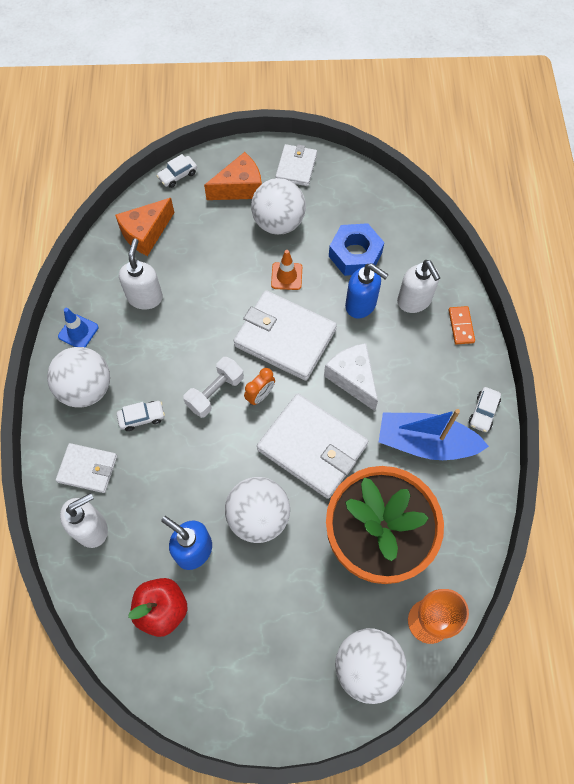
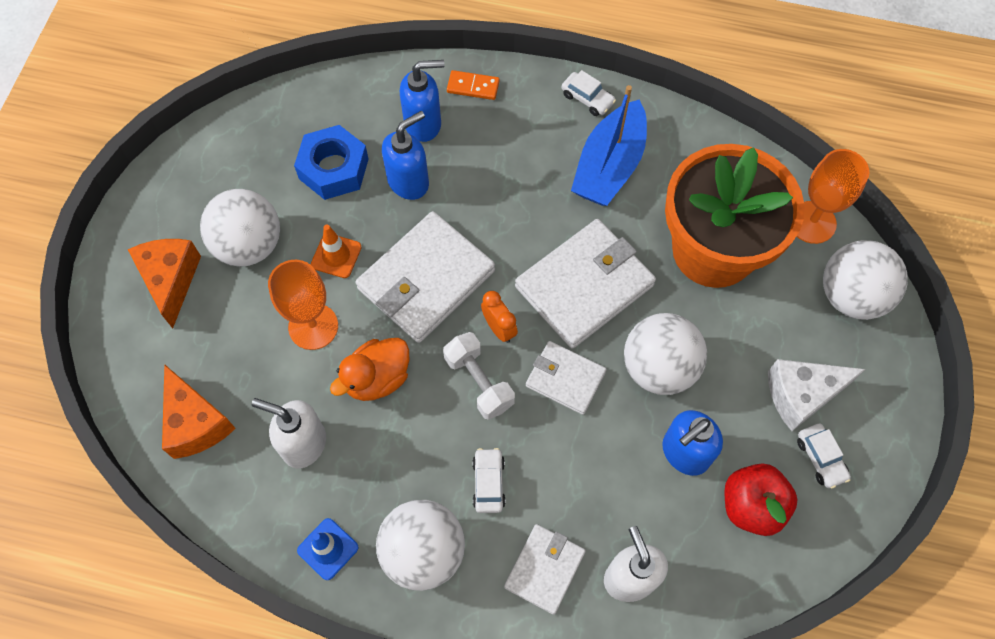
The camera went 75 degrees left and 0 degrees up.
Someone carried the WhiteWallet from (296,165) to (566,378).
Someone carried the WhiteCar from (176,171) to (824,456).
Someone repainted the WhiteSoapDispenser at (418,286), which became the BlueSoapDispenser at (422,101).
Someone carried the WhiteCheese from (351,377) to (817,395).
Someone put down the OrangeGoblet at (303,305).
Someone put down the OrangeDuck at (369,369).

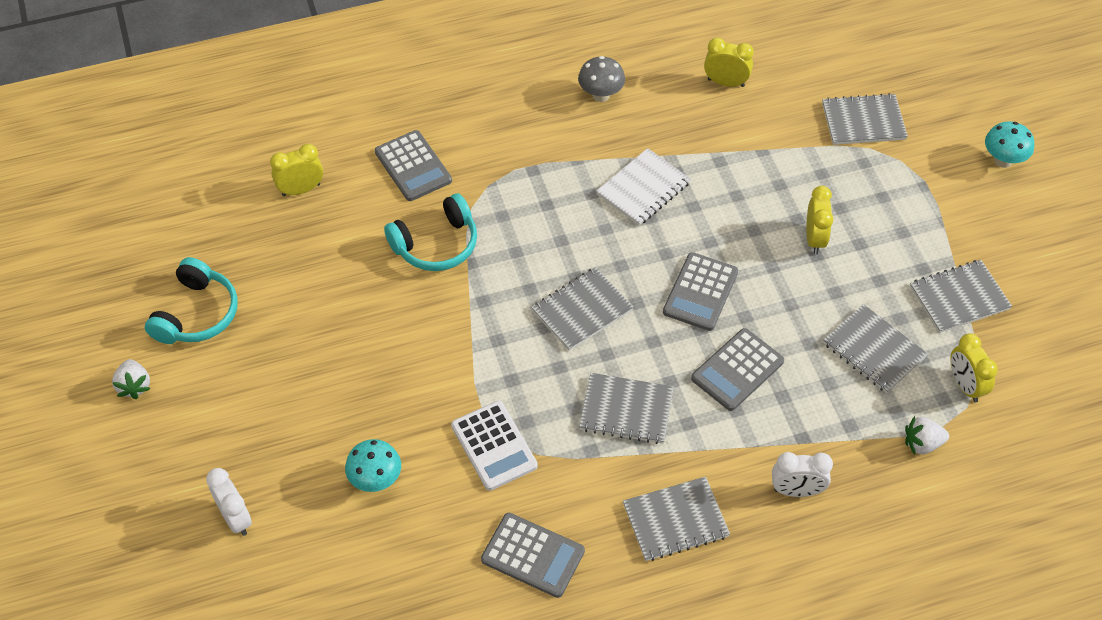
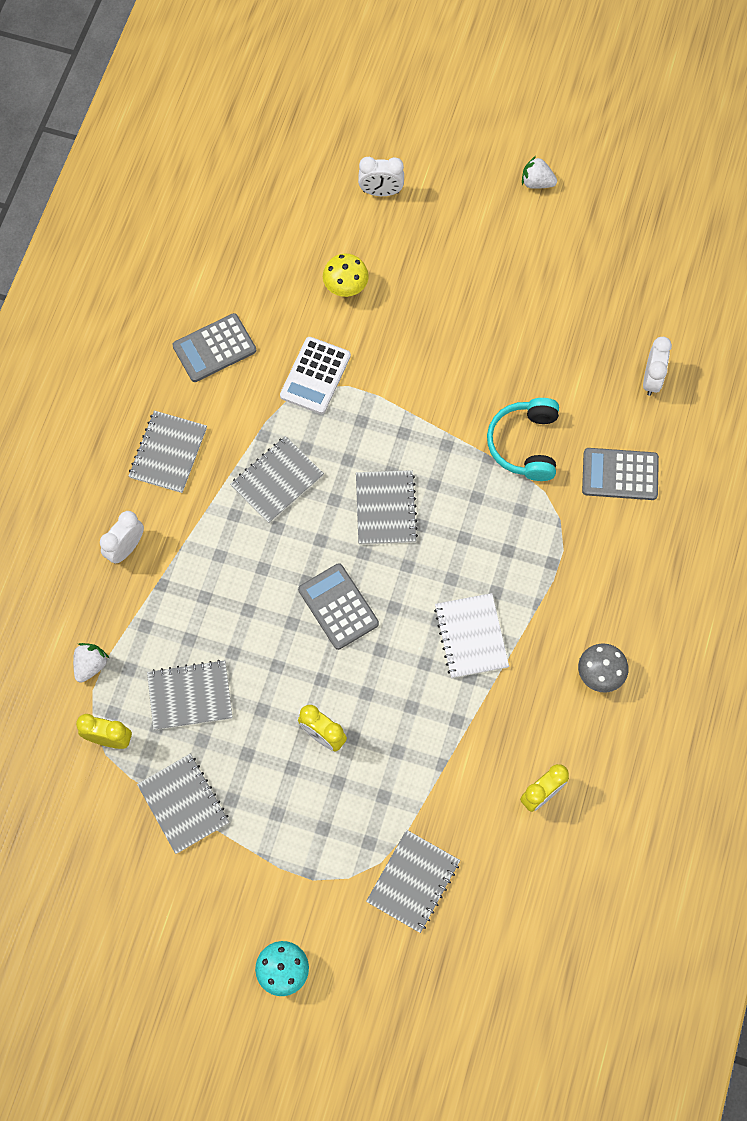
The camera went 125 degrees right and 15 degrees up.
Someone repainted the YellowClock at (296,170), which became the WhiteClock at (657,366).
Someone took away the TurquoiseHeadphones at (191,300).
Someone rotated the GreyNotebook at (961,296) by 45 degrees counterclockwise.
Someone took away the GreyCalculator at (737,369).
Someone rotated the WhiteCalculator at (494,446) by 75 degrees counterclockwise.
Someone repainted the TurquoiseMushroom at (373,465), which became the YellowMushroom at (346,275).

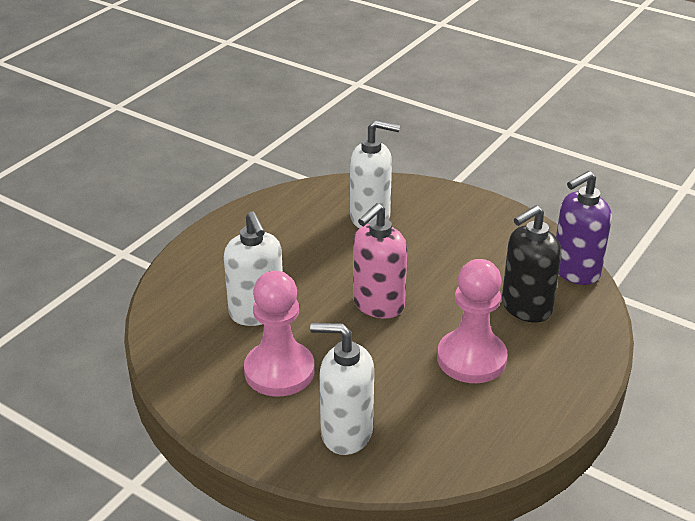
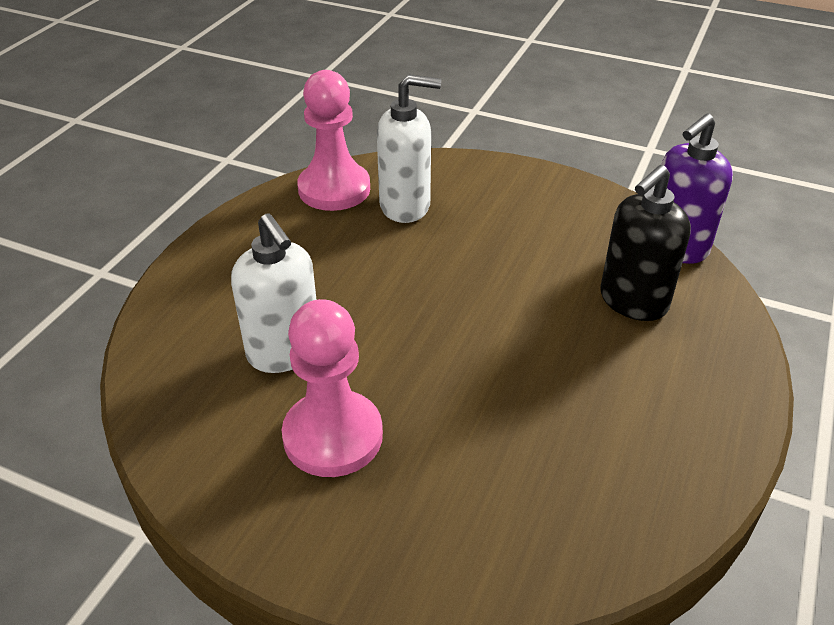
The camera went 10 degrees left and 5 degrees up.
Someone took away the PinkSoapDispenser at (380,260).
Someone carried the PinkPawn from (472,321) to (333,140).
Someone took away the WhiteSoapDispenser at (342,389).

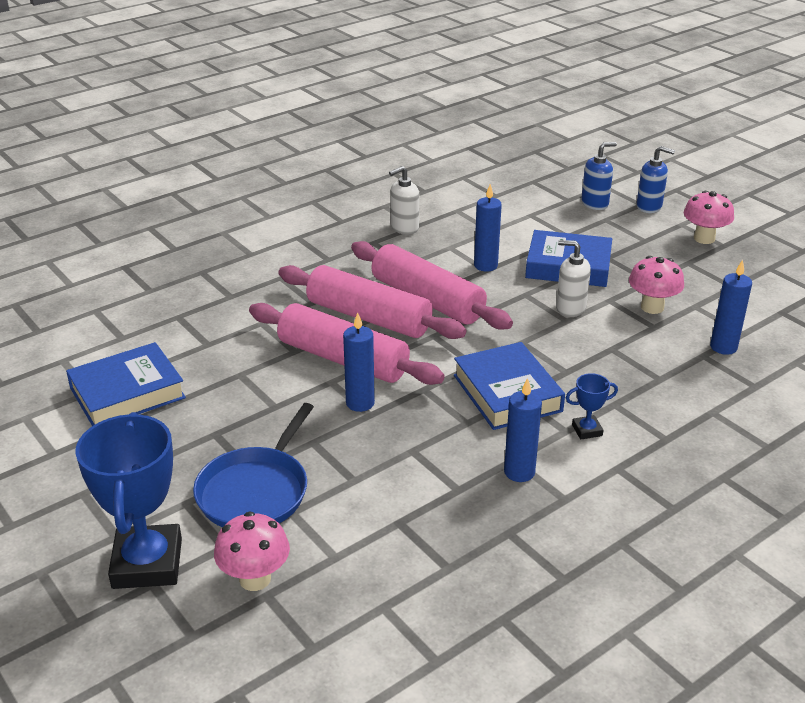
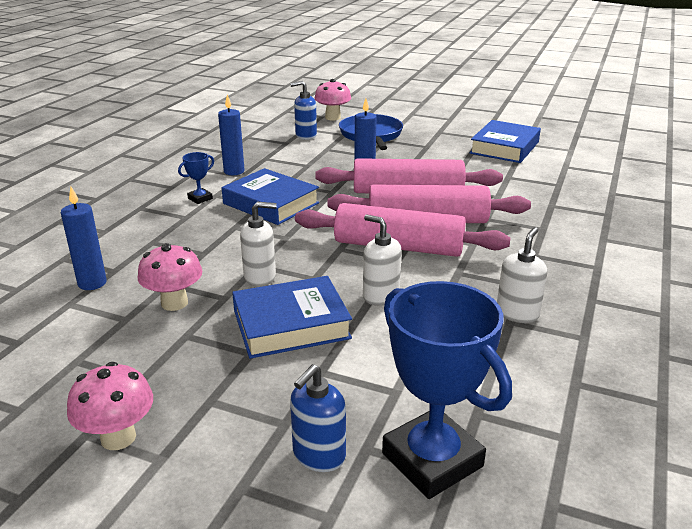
The camera went 150 degrees right and 5 degrees down.
Someone carried the BlueSoapDispenser from (655,179) to (303,110).
Someone swapped the BlueCandle at (488,228) for the WhiteSoapDispenser at (382,259).
Someone carried the BlueTrophy from (128,500) to (447,390).

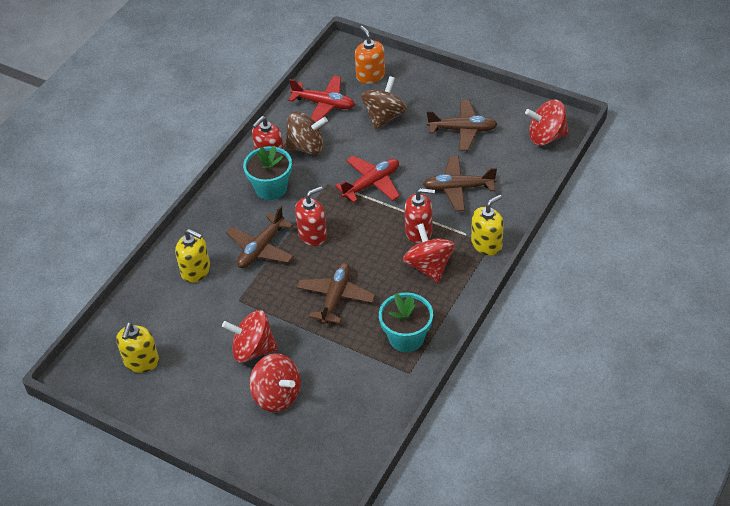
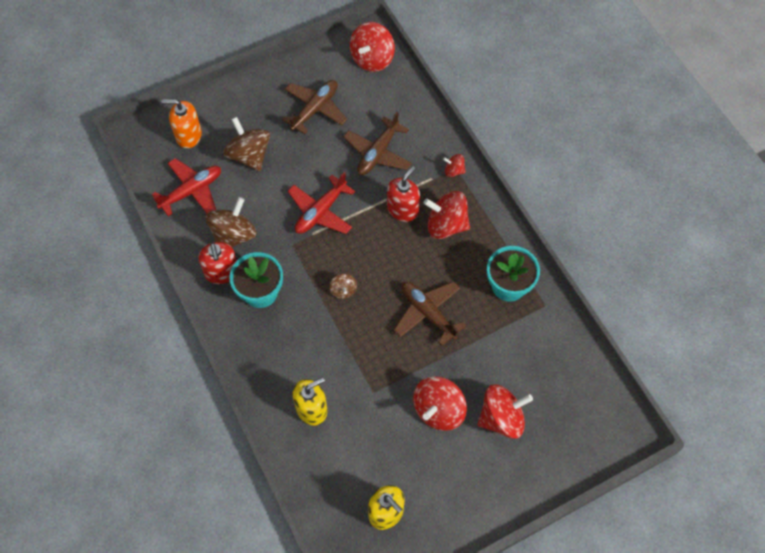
The camera went 60 degrees left and 15 degrees up.
Someone rotated the RedPlane at (367,179) by 135 degrees counterclockwise.
Someone swapped the RedSoapDispenser at (311,216) for the BrownSpinningTop at (343,286).
Someone swapped the YellowSoapDispenser at (487,225) for the RedSpinningTop at (454,165).
Someone took away the BrownPlane at (260,237).

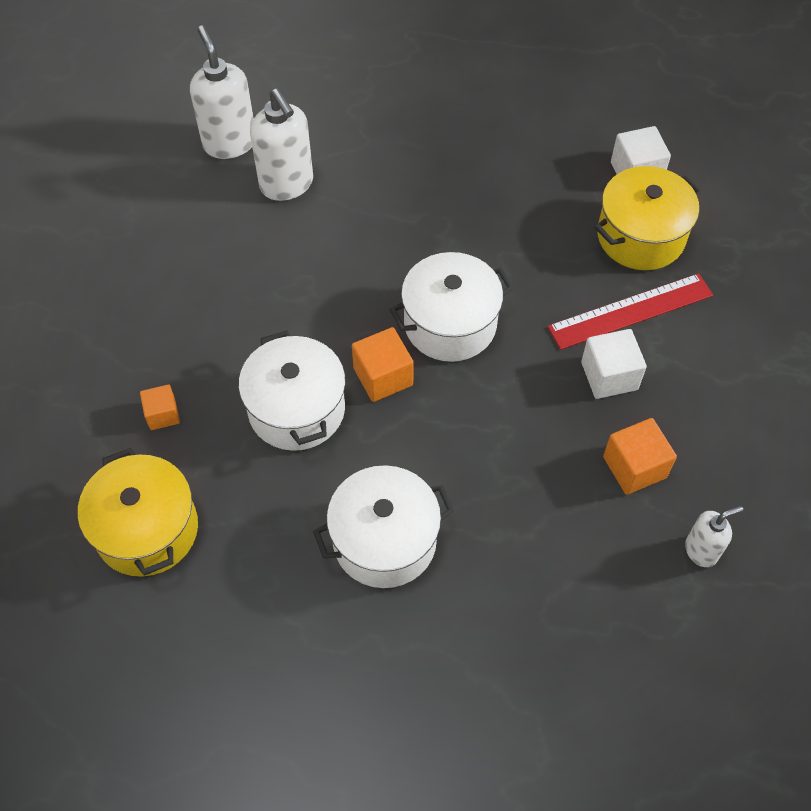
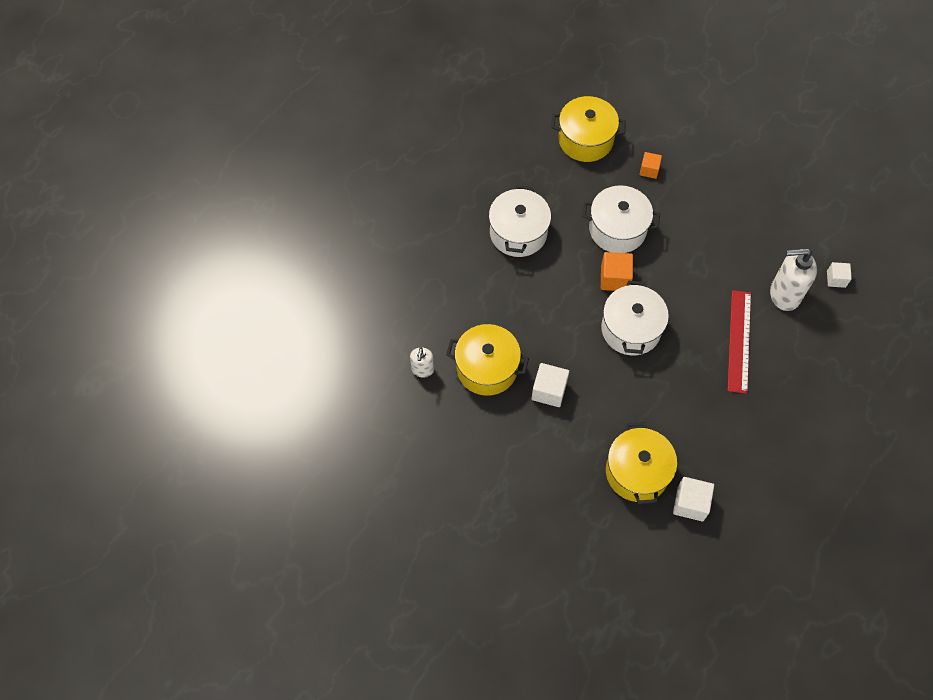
The camera went 120 degrees right and 5 degrees up.
Someone swapped the WhiteSoapDispenser at (222,92) for the WhiteCube at (839,275).
Someone carried the RedRuler from (630,311) to (739,342).
Someone swapped the OrangeCube at (640,456) for the YellowPot at (487,360).

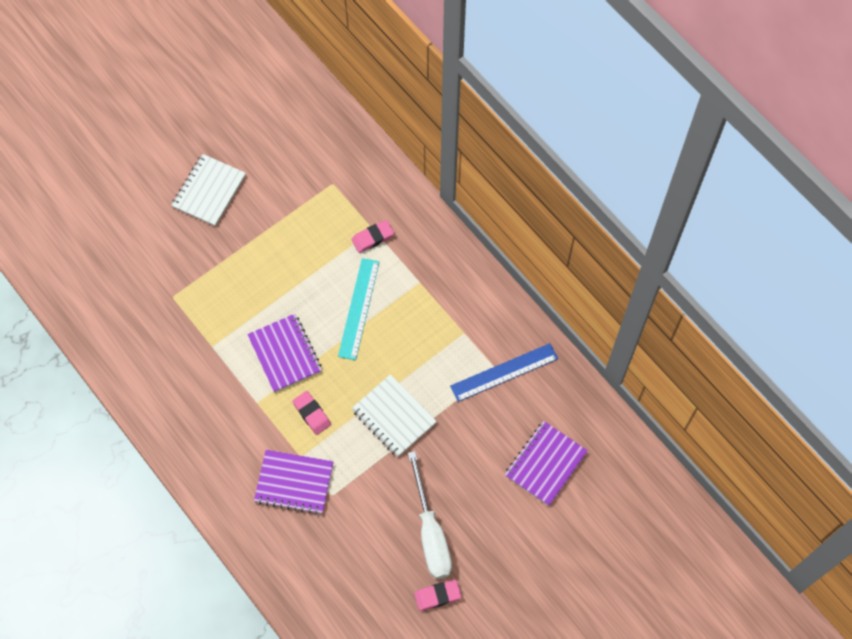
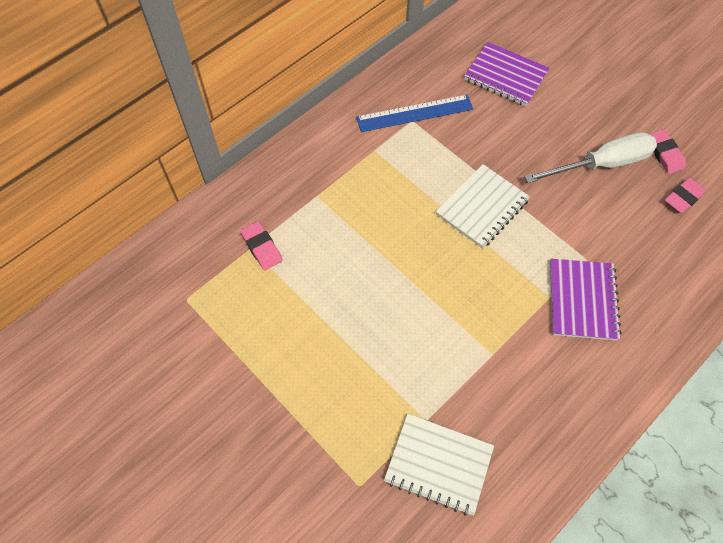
The camera went 95 degrees left and 5 degrees down.
Someone carried the WhiteNotebook from (208,190) to (439,465).
Someone took away the TurquoiseRuler at (358,309).
Someone took away the PurpleNotebook at (284,353).
Someone rotated the BlueRuler at (504,372) by 75 degrees counterclockwise.
Someone carried the PinkEraser from (311,413) to (685,196).

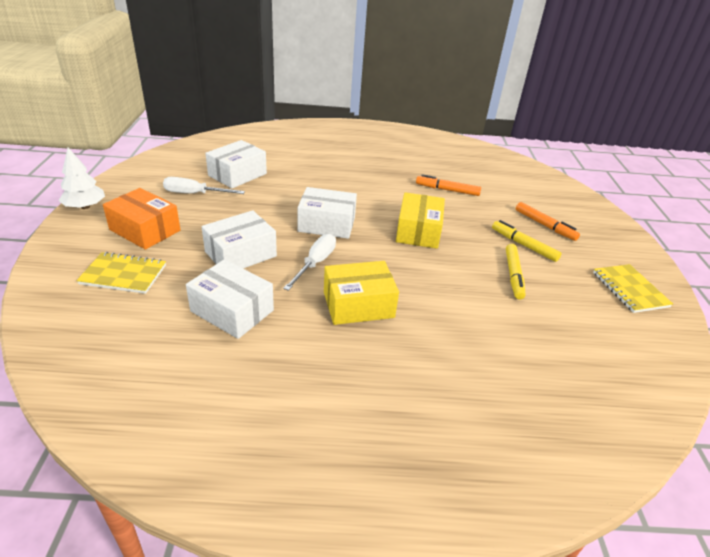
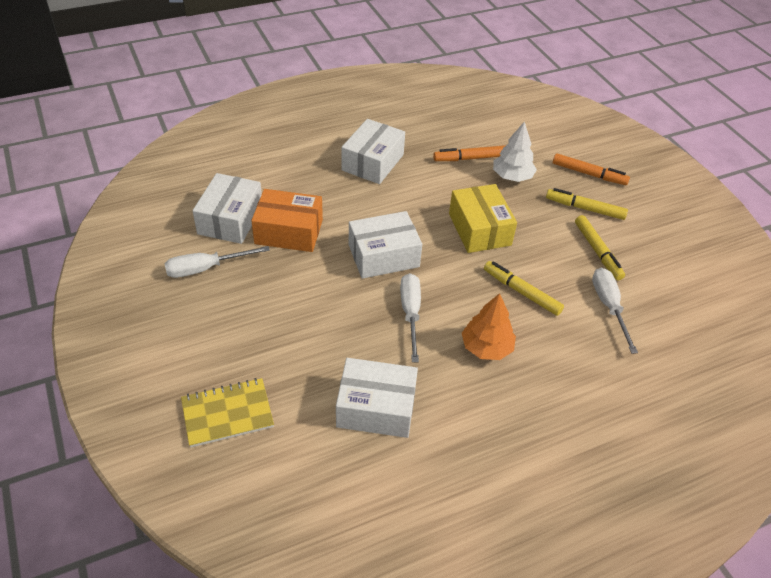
The camera went 25 degrees left and 10 degrees up.
Someone carried the WhiteTree from (81,178) to (515,151).
Someone carried the OrangeBox from (142,219) to (287,220).
Someone carried the WhiteBox from (239,239) to (373,151).
Someone swapped the YellowBox at (361,293) for the OrangeTree at (489,326).
Someone took away the YellowNotebook at (633,288).
Someone put down the YellowMarker at (524,288).
Someone put down the WhiteScrewdriver at (615,311).

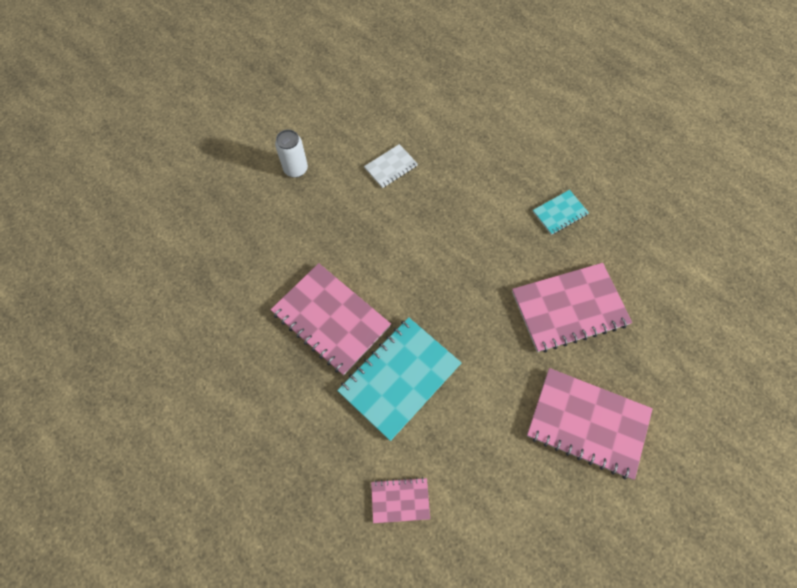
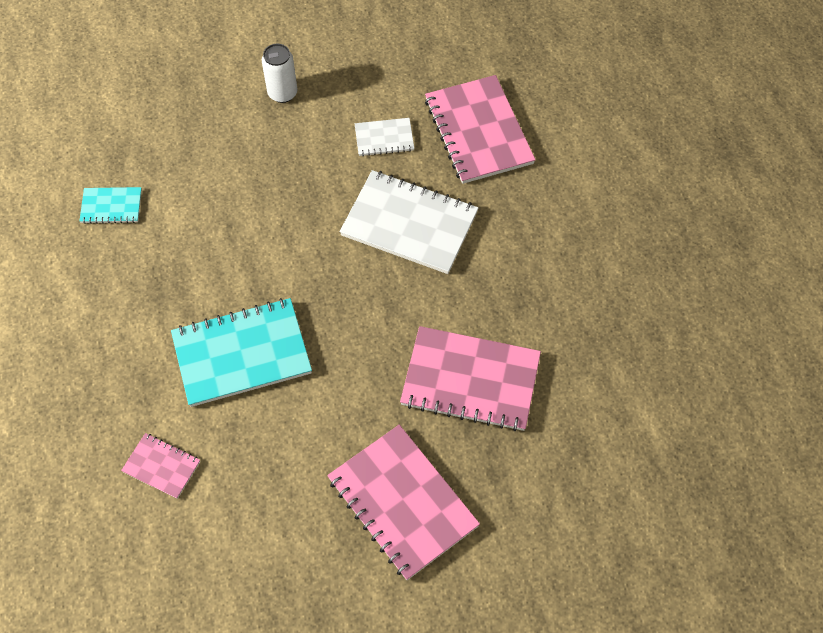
The camera went 30 degrees right and 5 degrees down.
Someone carried the TurquoiseNotebook from (561,212) to (110,205).
Someone carried the PinkNotebook from (331,319) to (480,129).
Someone put down the WhiteNotebook at (409,222).

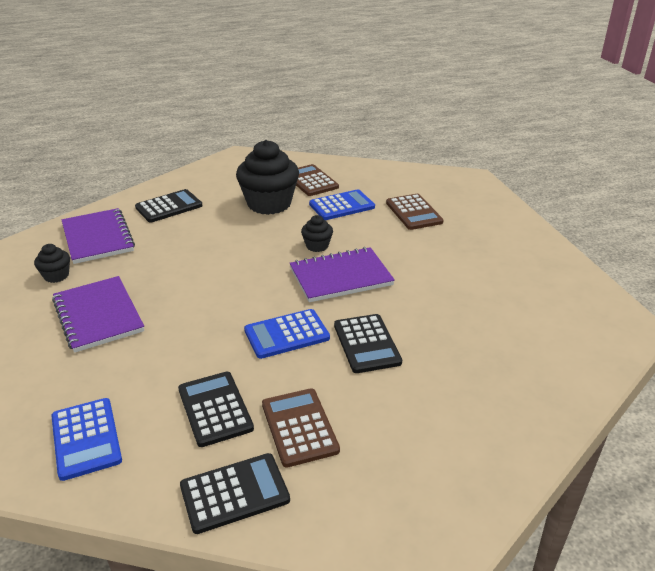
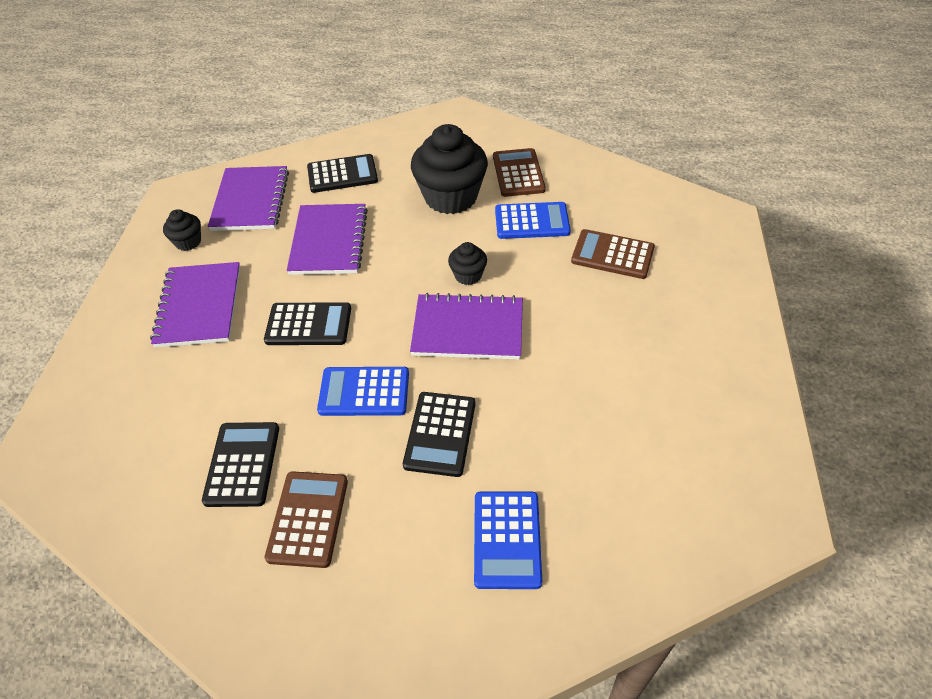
The camera went 25 degrees right and 15 degrees up.
Someone rotated the BrownCalculator at (415,212) by 105 degrees clockwise.
Someone carried the BlueCalculator from (86,439) to (508,540).
Someone carried the BlackCalculator from (235,493) to (307,323).
Someone put down the PurpleNotebook at (327,239).

